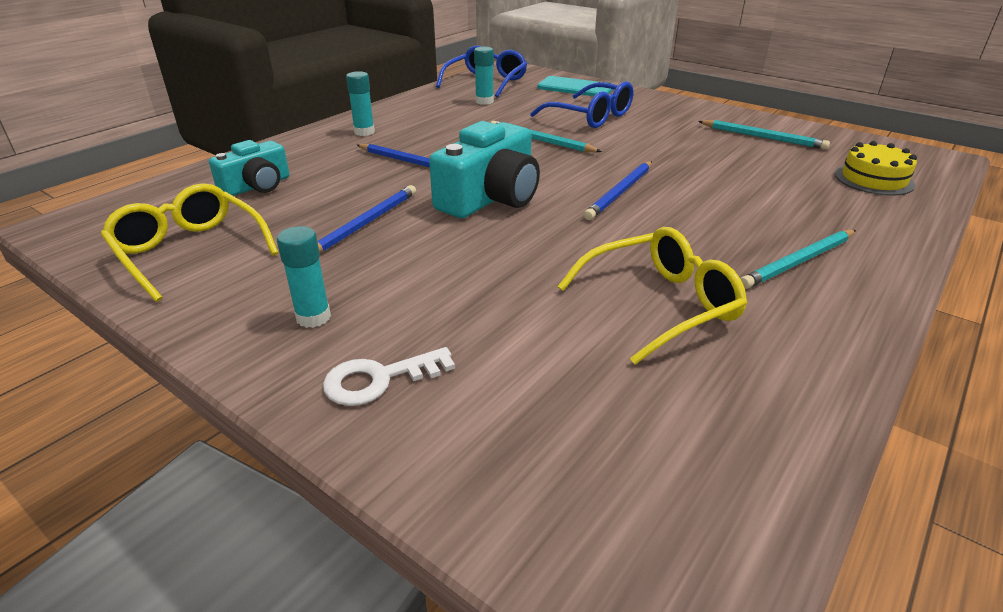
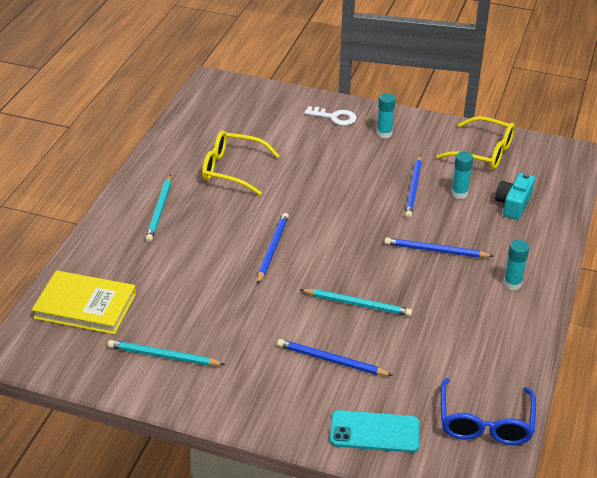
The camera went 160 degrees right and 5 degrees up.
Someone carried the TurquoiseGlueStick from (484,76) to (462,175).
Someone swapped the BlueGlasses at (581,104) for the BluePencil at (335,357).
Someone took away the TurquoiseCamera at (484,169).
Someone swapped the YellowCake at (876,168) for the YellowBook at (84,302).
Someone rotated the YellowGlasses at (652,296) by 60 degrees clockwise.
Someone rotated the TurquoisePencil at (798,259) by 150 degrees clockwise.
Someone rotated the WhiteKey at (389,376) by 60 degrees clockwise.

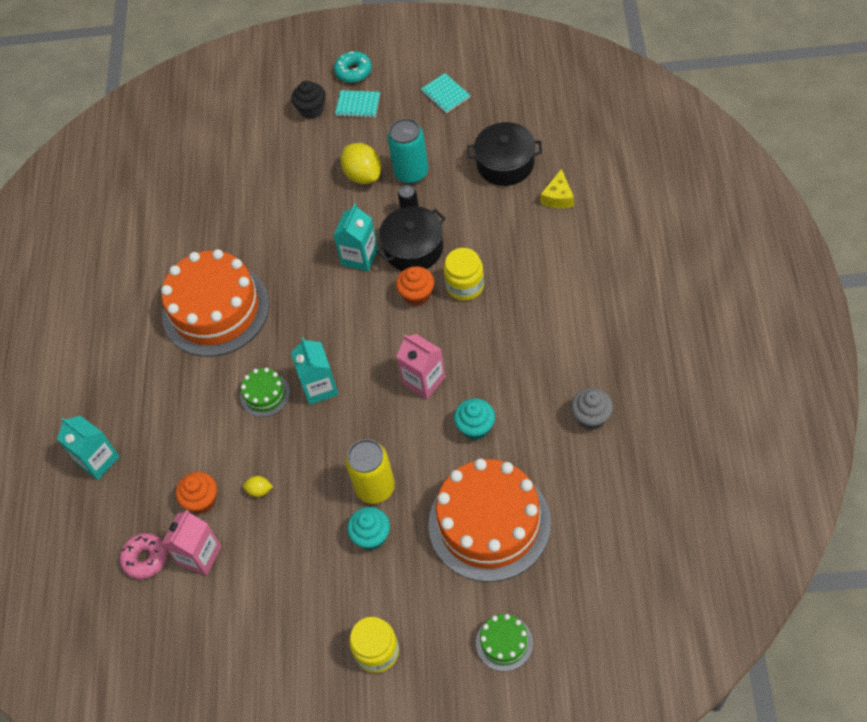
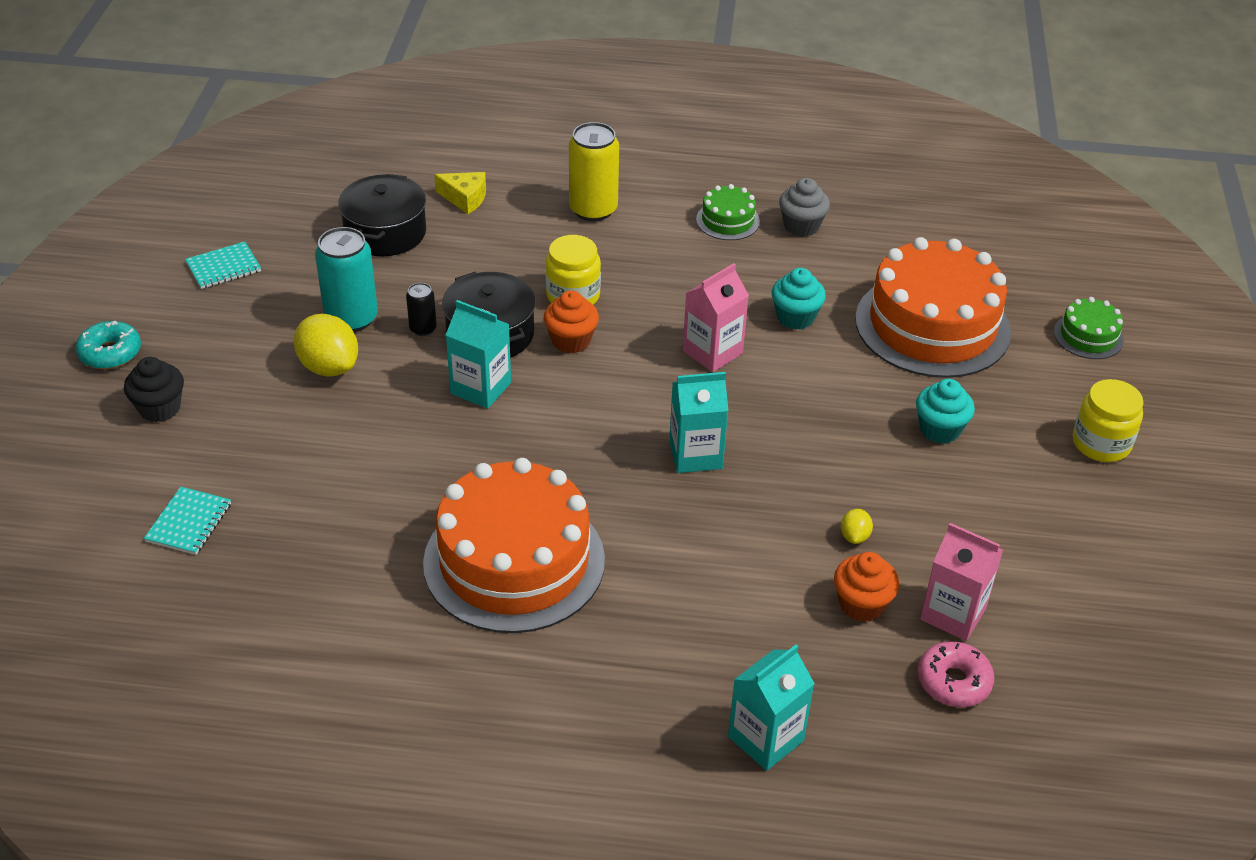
The camera went 90 degrees left and 15 degrees down.
Someone carried the TurquoiseNotebook from (357,104) to (187,521).
Someone rotated the YellowLemon at (361,163) by 75 degrees clockwise.
Someone carried the GreenCake from (265,392) to (728,212).
Someone carried the YellowCan from (370,471) to (594,171).

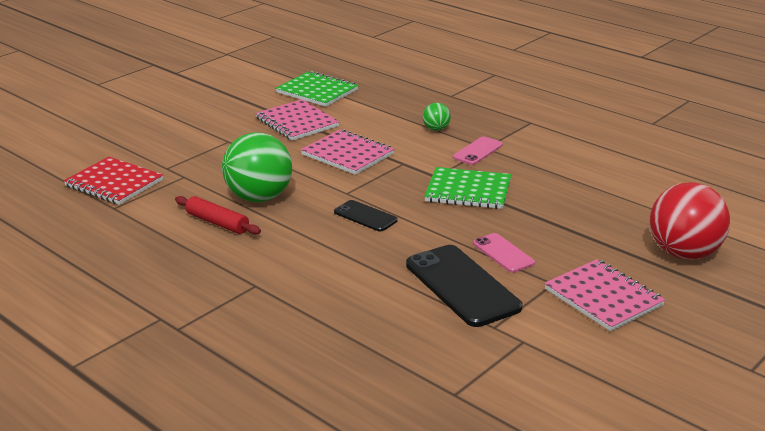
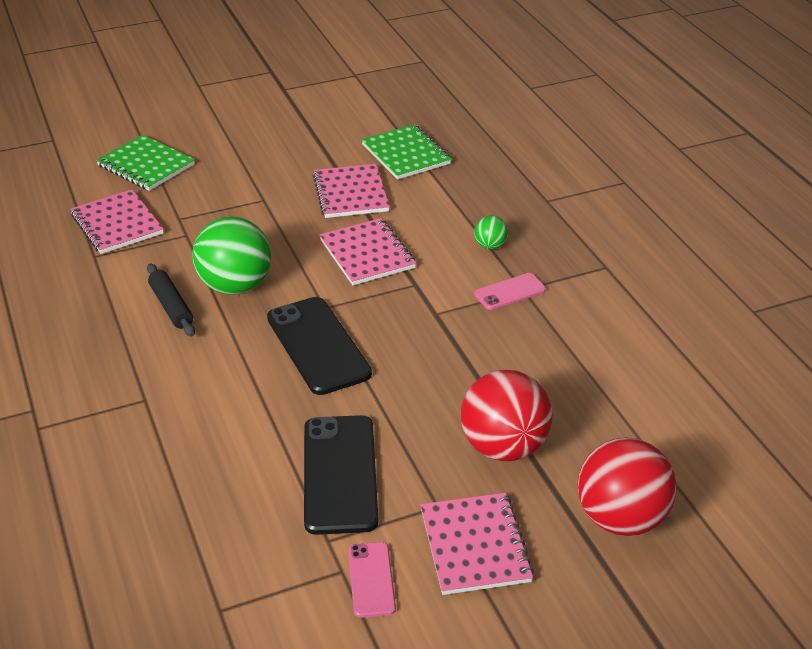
The camera went 25 degrees right and 10 degrees up.
Someone repainted the RedNotebook at (113,181), which became the PinkNotebook at (117,221).
Someone carried the GreenNotebook from (467,188) to (145,163).
Someone repainted the RedRollingPin at (218,215), which became the BlackRollingPin at (171,300).
Someone scaled the BlackPhone at (366,216) by 1.88.
Someone carried the PinkPhone from (504,253) to (372,580).
Someone put down the RedBall at (506,415).

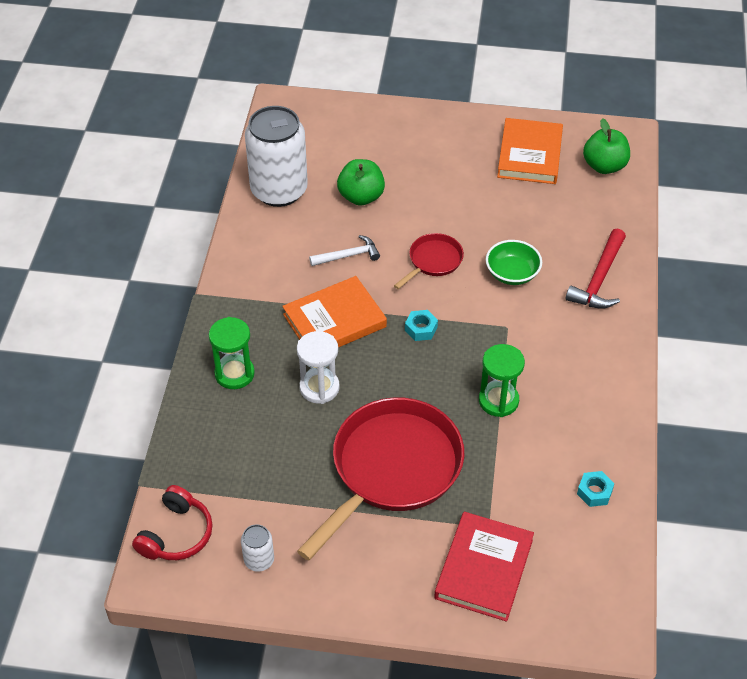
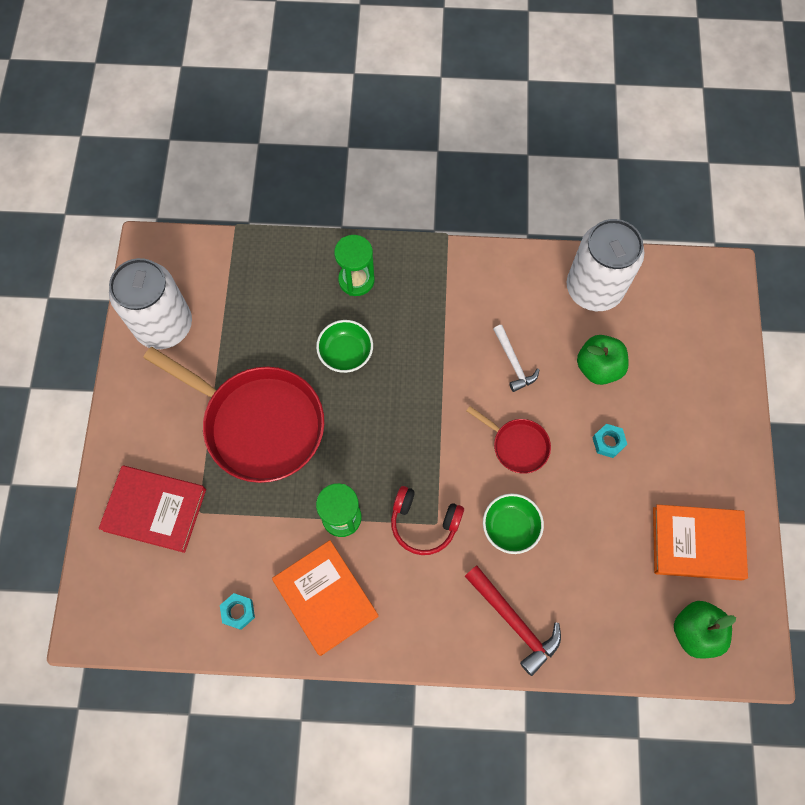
The camera went 85 degrees right and 20 degrees up.
Someone rotated the RedHammer at (595,269) by 150 degrees counterclockwise.
Someone carried the OrangeBook from (334,312) to (325,598).
Someone carried the TurquoiseNut from (421,325) to (609,441).
Someone swapped the WhiteHourglass at (318,367) for the GreenBowl at (344,346).
Someone carried the RedHeadphones from (172,522) to (427,520).
Someone scaled the WhiteCan at (257,548) by 2.34.

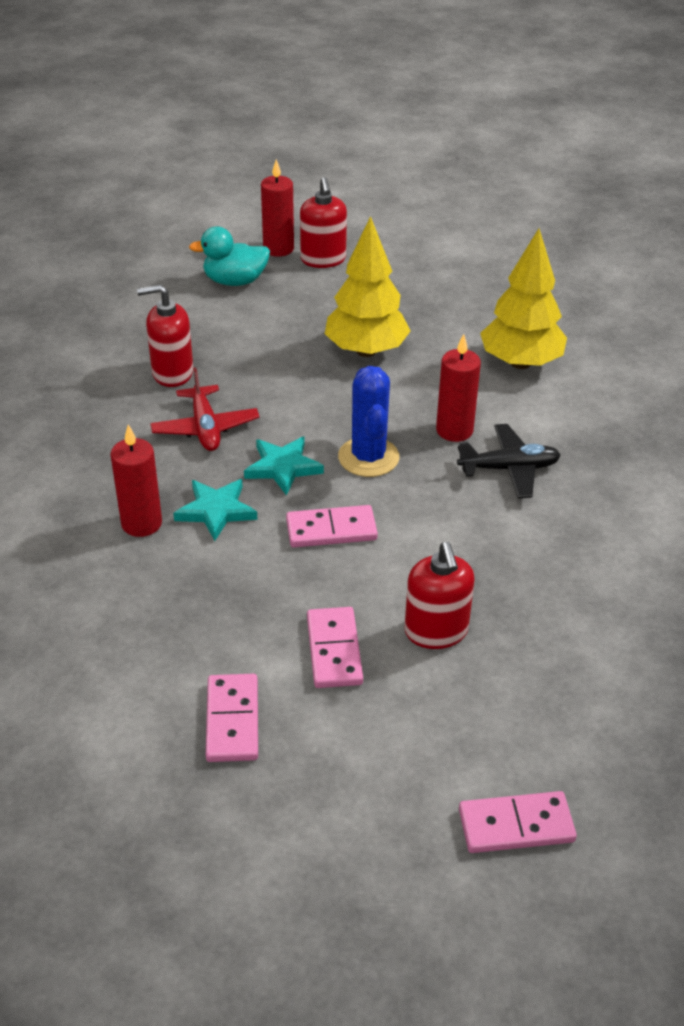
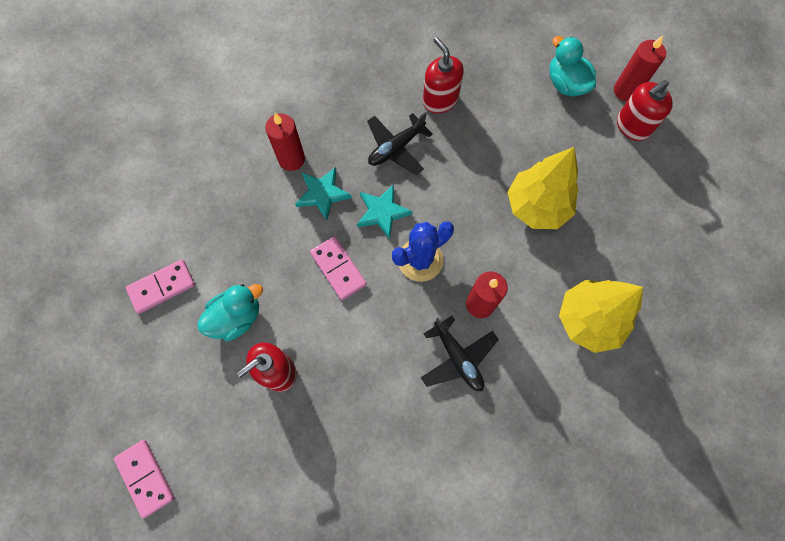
The camera went 65 degrees right and 30 degrees up.
Someone repainted the RedPlane at (204,409), which became the BlackPlane at (400,143).
Someone swapped the PinkDomino at (335,647) for the TurquoiseDuck at (230,312).

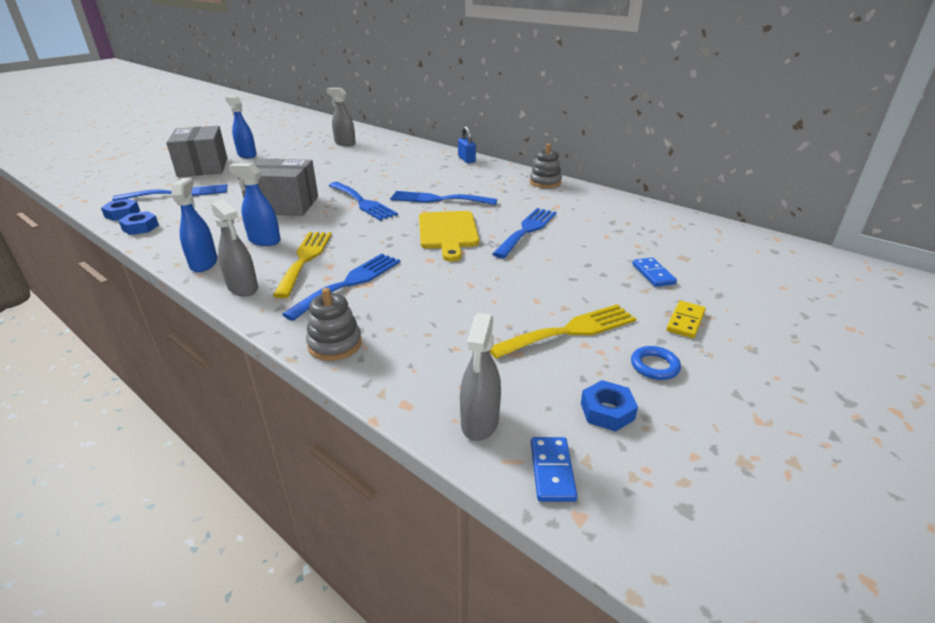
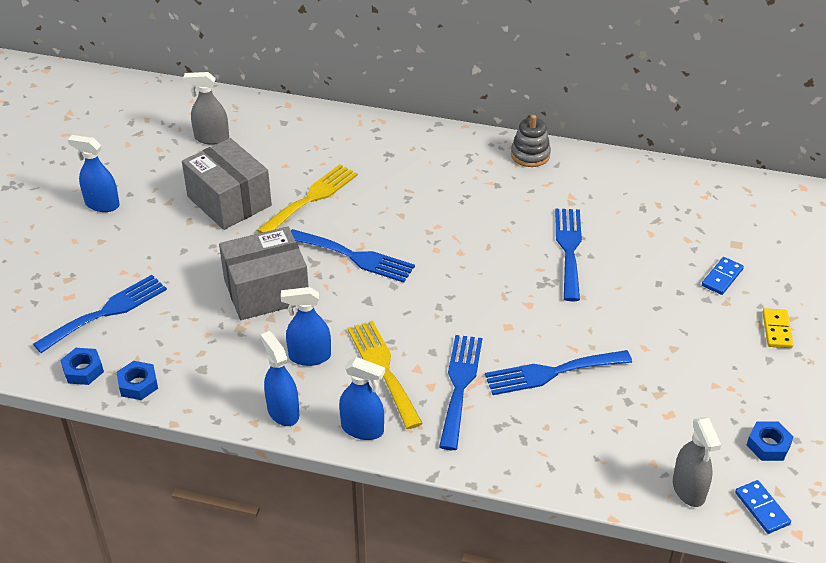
The camera went 25 degrees left and 10 degrees up.
Someone carried the GreyBox from (196,151) to (227,184).
Someone took away the BluePadlock at (467,144).
Someone carried the BlueFork from (443,198) to (558,372).
Someone repainted the GreySprayBottle at (235,248), which became the BlueSprayBottle at (362,398).
Someone took away the YellowCuttingBoard at (449,236).
Someone rotated the BlueDomino at (654,272) by 75 degrees clockwise.
Someone took away the GreyStackingToy at (334,324).
Someone carried the YellowFork from (562,331) to (307,199).
Someone took away the BlueRing at (656,363).

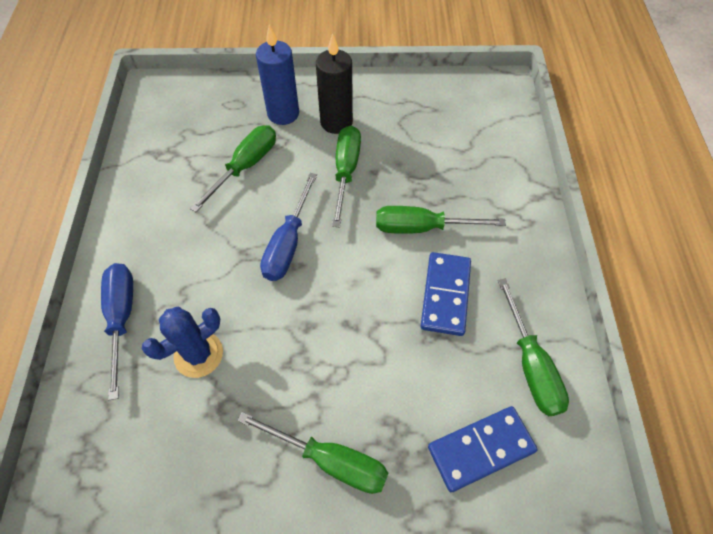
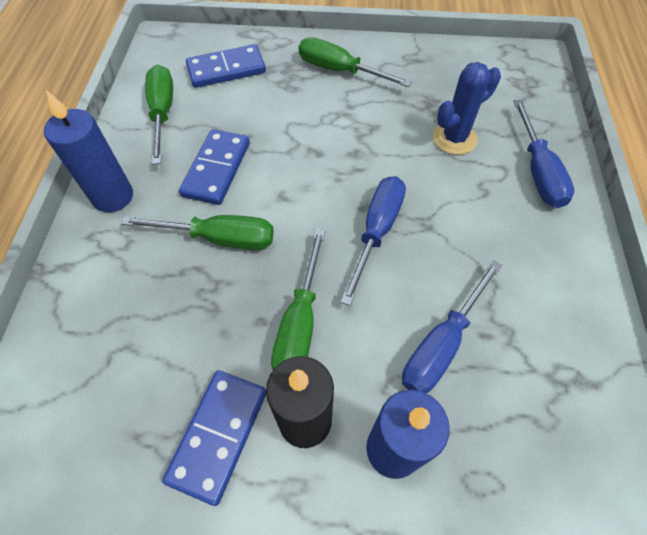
The camera went 175 degrees left and 0 degrees up.
Someone repainted the GreenScrewdriver at (233,168), which became the BlueScrewdriver at (452,326).
Someone put down the BlueCandle at (88,151).
Someone put down the BlueDomino at (214,438).

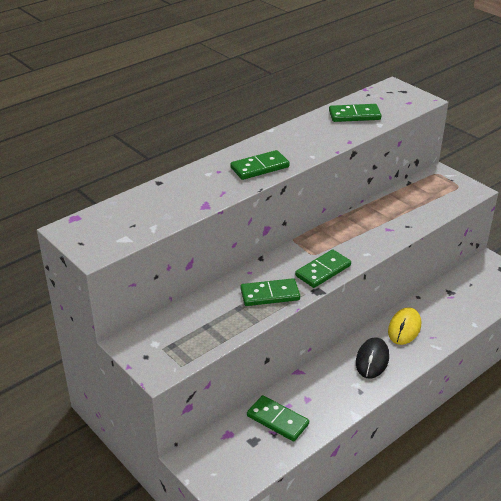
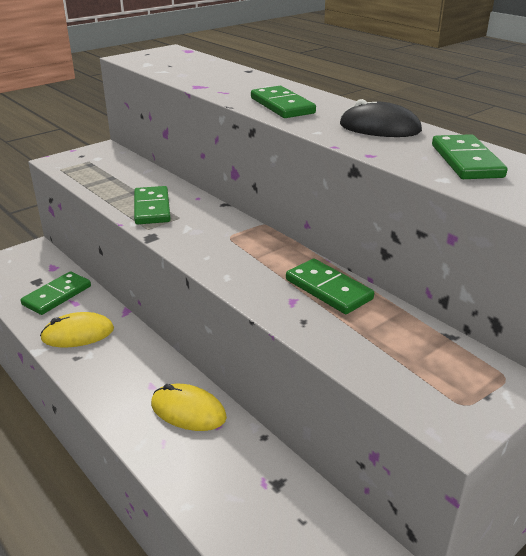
The camera went 90 degrees right and 5 degrees down.
Someone carried the GreenDomino from (323,268) to (330,286).
Someone carried the BlackMouse from (372,358) to (381,118).
Someone put down the YellowMouse at (77,329).

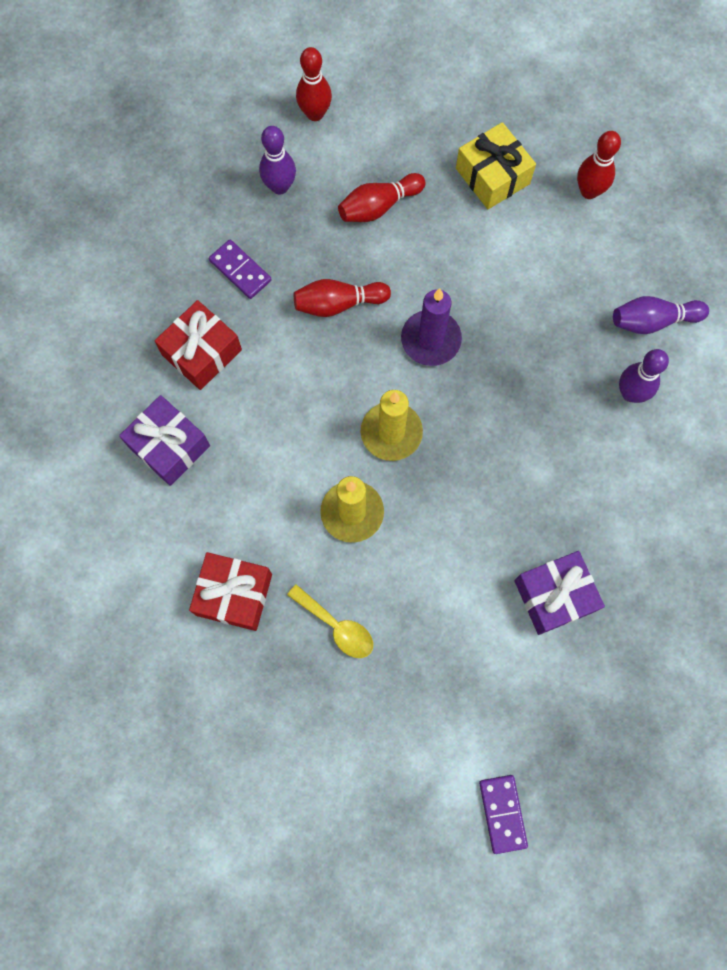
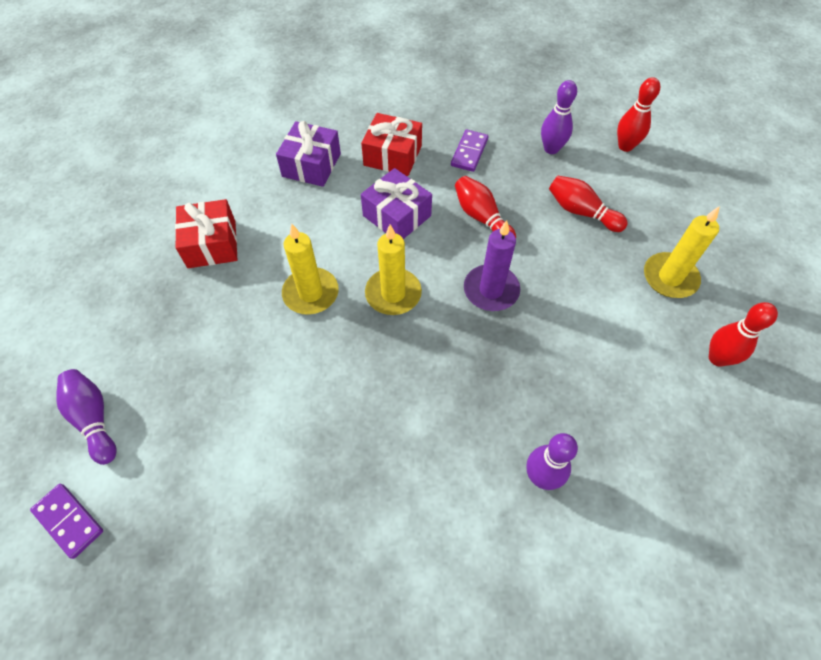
The camera went 65 degrees right and 15 degrees down.
Someone swapped the YellowGift at (496,165) for the YellowCandle at (681,252).
Someone carried the PurpleBowlingPin from (661,315) to (86,417).
Someone carried the PurpleGift from (559,593) to (396,203).
Someone took away the YellowSpoon at (330,621).
Someone rotated the PurpleDomino at (503,814) by 75 degrees clockwise.

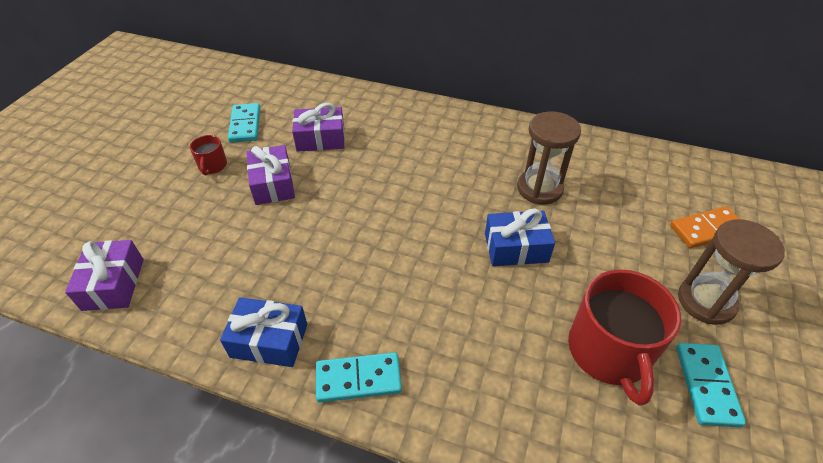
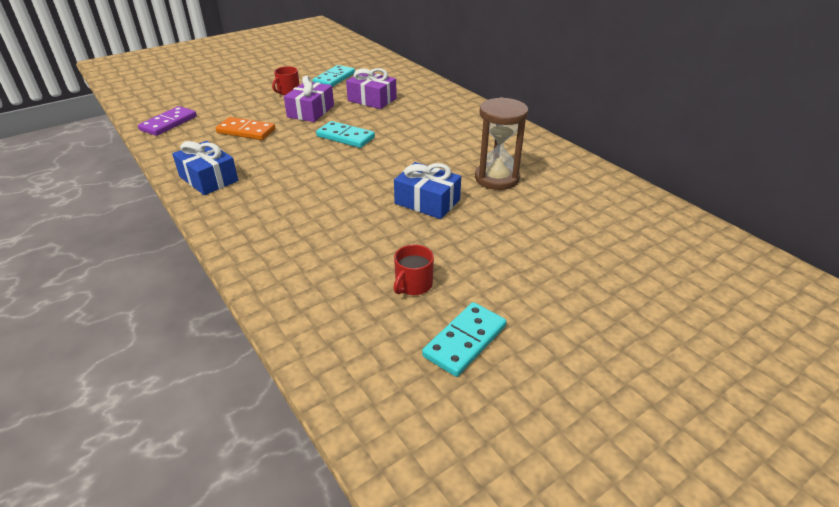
The camera went 35 degrees right and 10 degrees down.
Someone carried the OrangeDomino from (704,227) to (245,128).
Someone took away the BrownHourglass at (731,272).
Someone swapped the PurpleGift at (104,275) for the PurpleDomino at (167,121).
Someone scaled the RedMug at (624,337) by 0.47.
Someone carried the TurquoiseDomino from (359,377) to (345,134).

